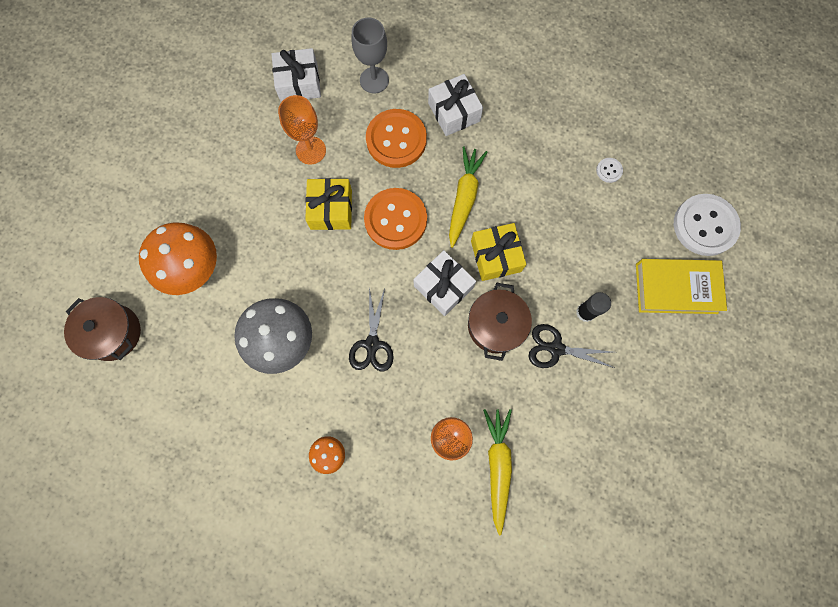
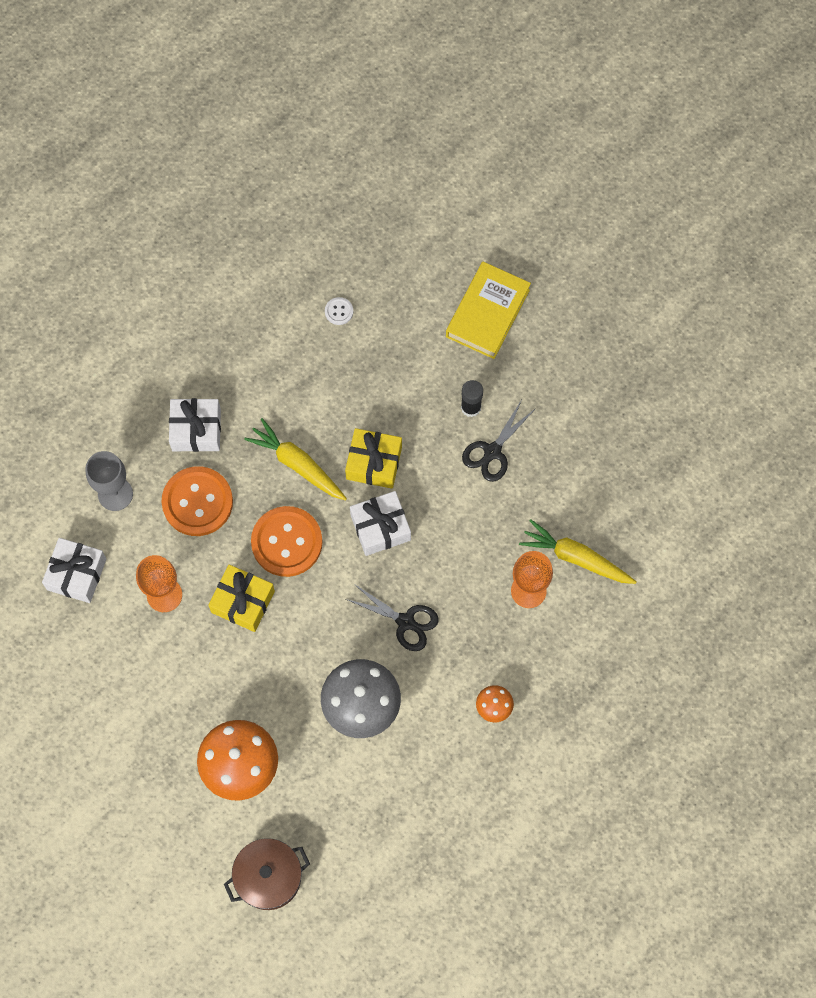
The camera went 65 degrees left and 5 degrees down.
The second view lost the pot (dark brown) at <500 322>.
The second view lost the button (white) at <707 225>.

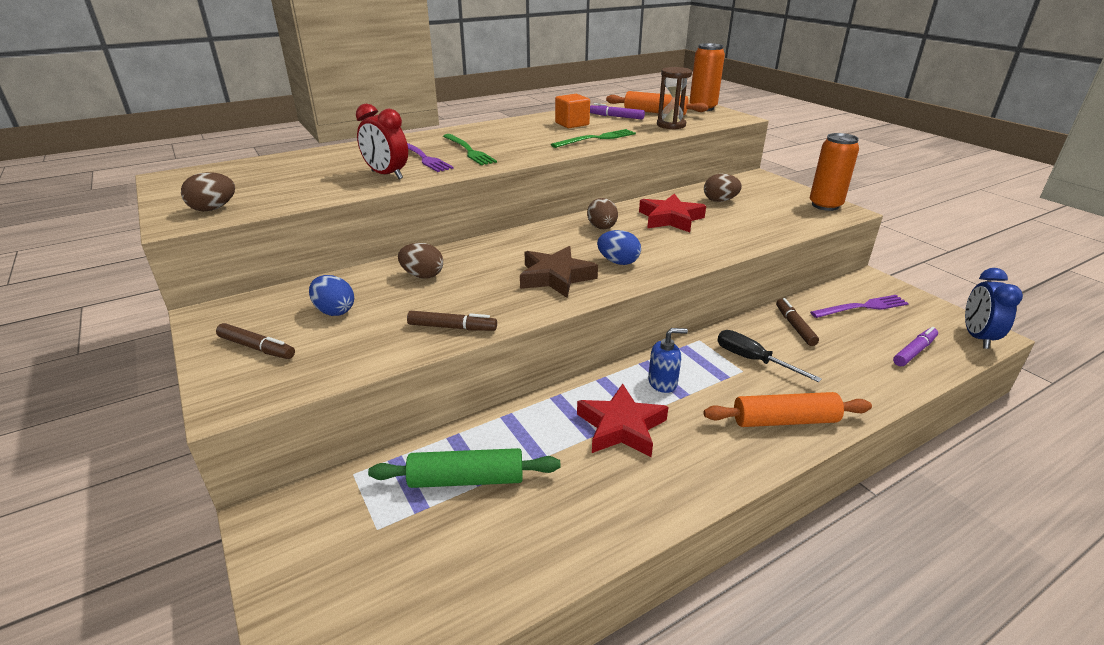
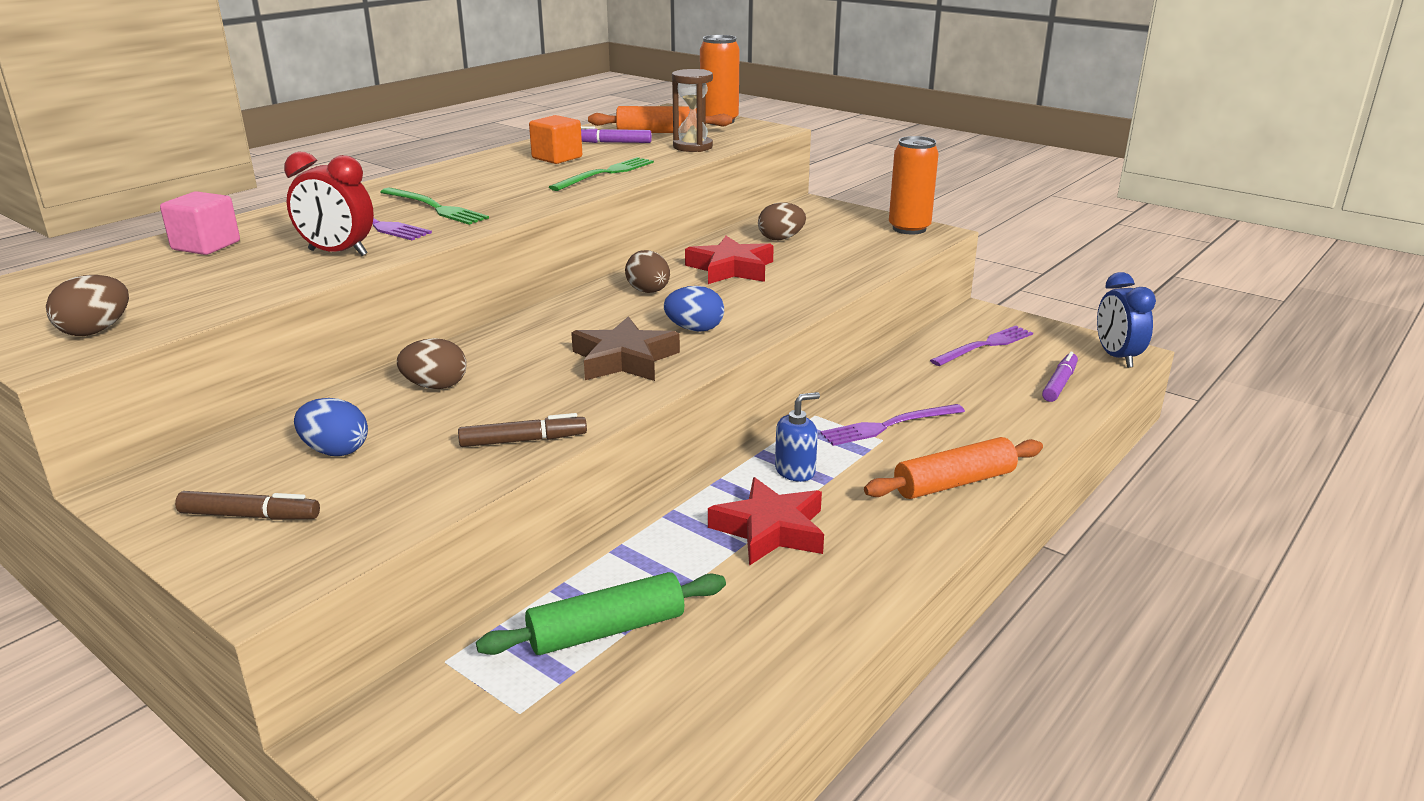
The camera went 20 degrees left and 5 degrees down.
The second view lost the marker (dark brown) at <797 322>.
The second view gained the block (rose-pink) at <200 223>.
Where the flat screwdriver (black) stood at <769 356>, the dinner fork (violet) came to stand at <892 425>.

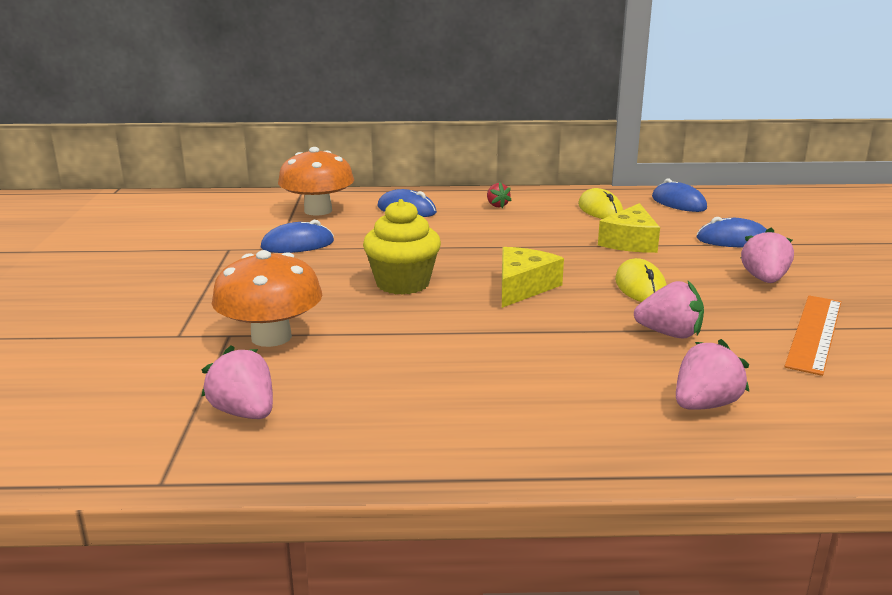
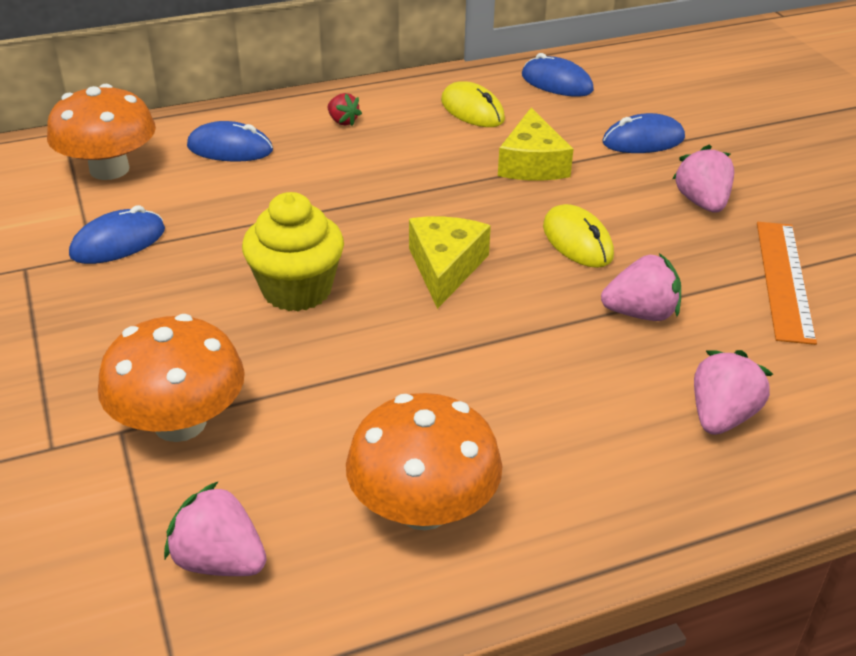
The camera went 20 degrees left and 15 degrees up.
The second view gained the fungus (orange-coloured) at <424 461>.

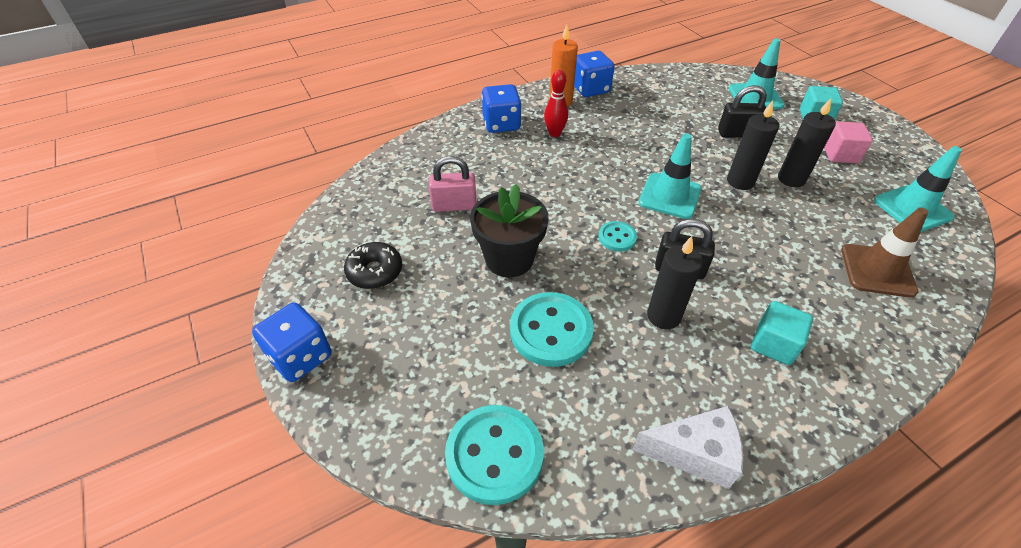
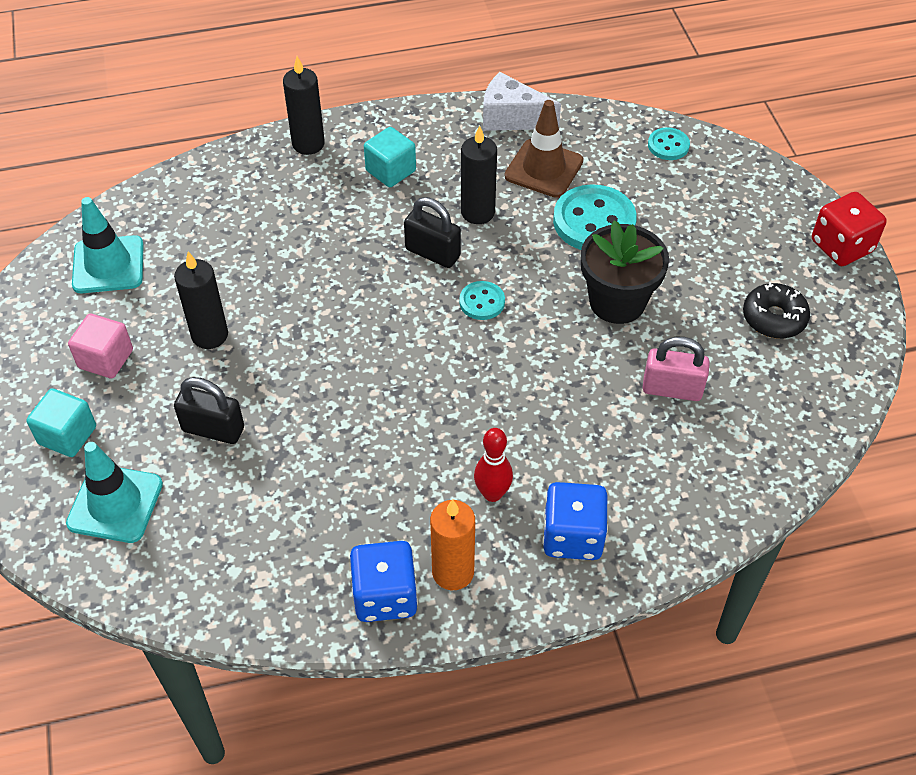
The camera went 165 degrees left and 5 degrees up.
The second view lost the traffic cone (teal) at <670 176>.
The wax candle (black) ended up elsewhere, having gone from <753 145> to <304 105>.
The traffic cone (dark brown) ended up elsewhere, having gone from <884 252> to <544 149>.
What was the dice (royal blue) at <292 342> turned into the dice (crimson) at <849 229>.
The size of the button (teal) at <494 455> changed by a factor of 0.53.

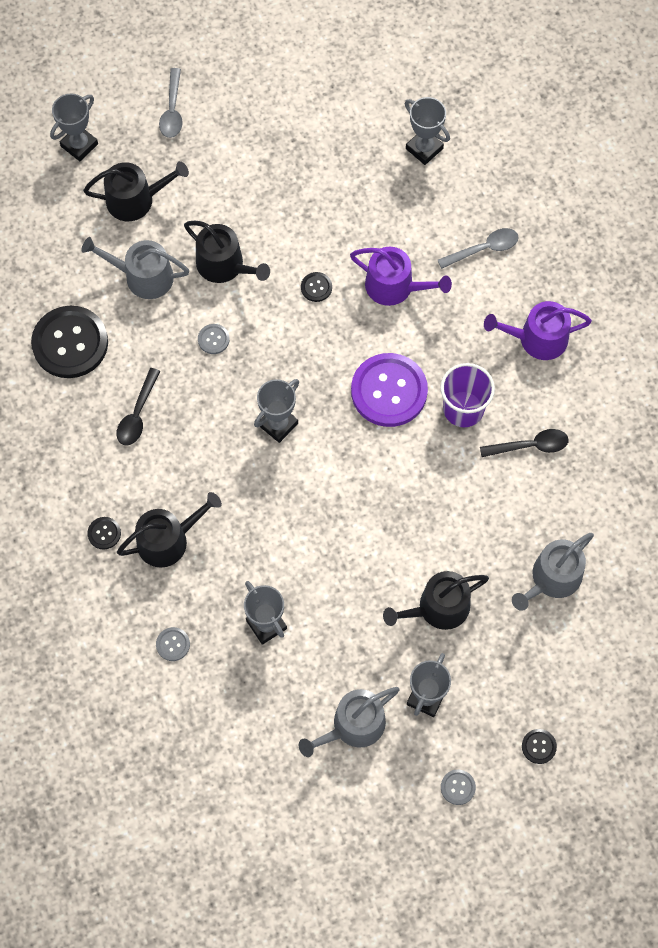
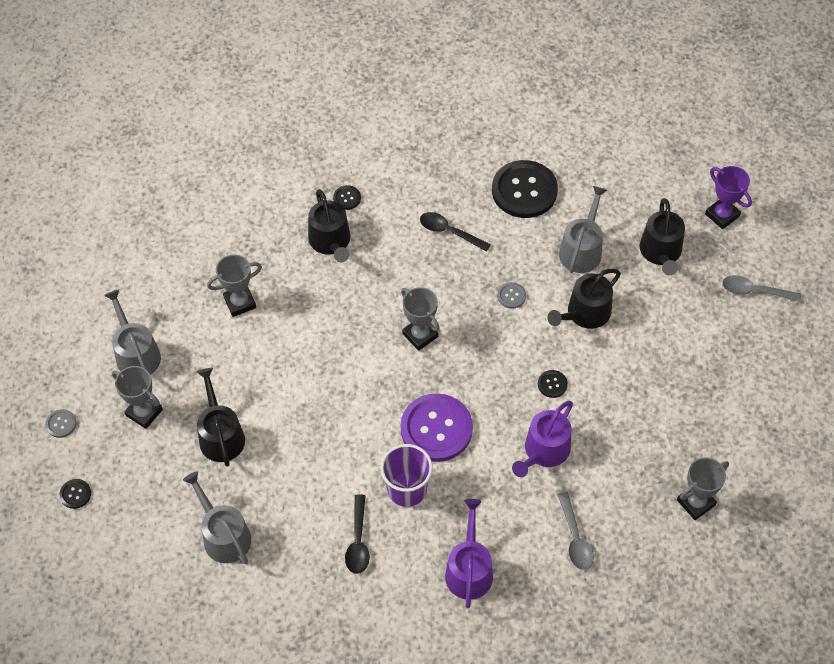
The camera went 100 degrees right and 10 degrees down.
The second view lost the button (grey) at <173 644>.
What was the award cup (grey) at <74 127> turned into the award cup (violet) at <728 197>.

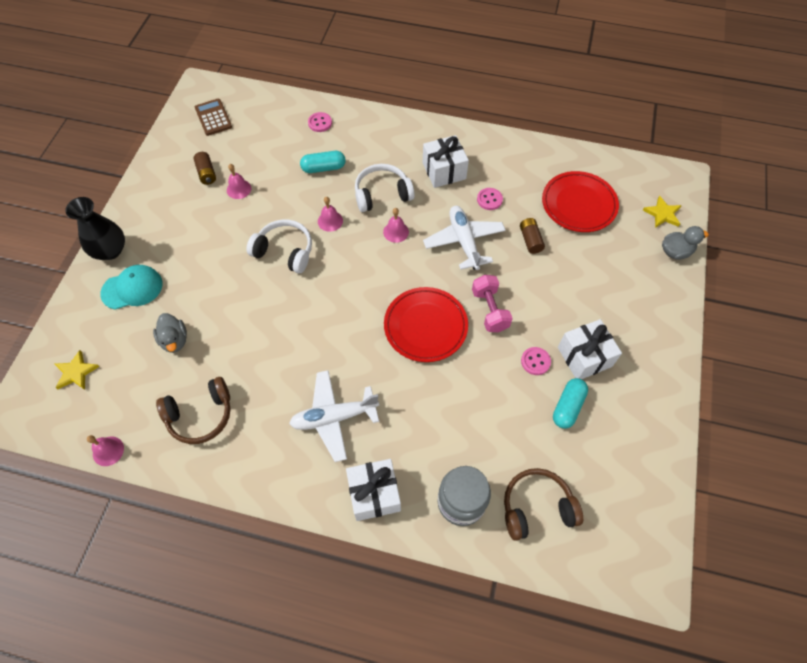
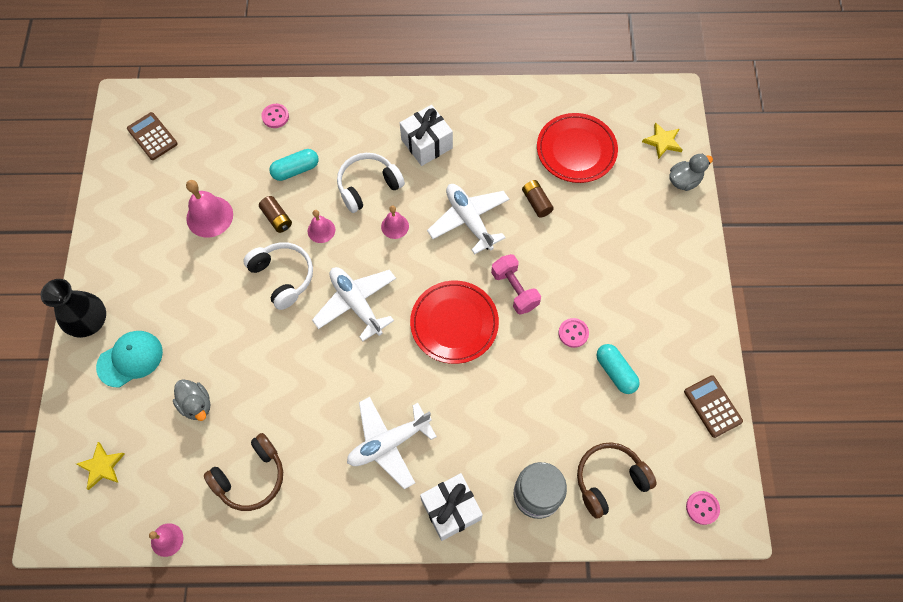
The camera went 15 degrees left and 5 degrees up.
The second view lost the gift (white) at <590 349>.
The second view gained the toy plane (white) at <354 304>.
The second view gained the pocket calculator (dark brown) at <713 407>.
The battery (dark brown) ended up elsewhere, having gone from <205 168> to <275 214>.
The button (rose-pink) ended up elsewhere, having gone from <490 199> to <703 508>.
The headset (white) at <279 246> ended up facing another way, 45 degrees clockwise from before.
The pill (teal) at <570 403> ended up facing another way, 45 degrees counterclockwise from before.
The size of the school bell (rose-pink) at <239 181> changed by a factor of 1.68.

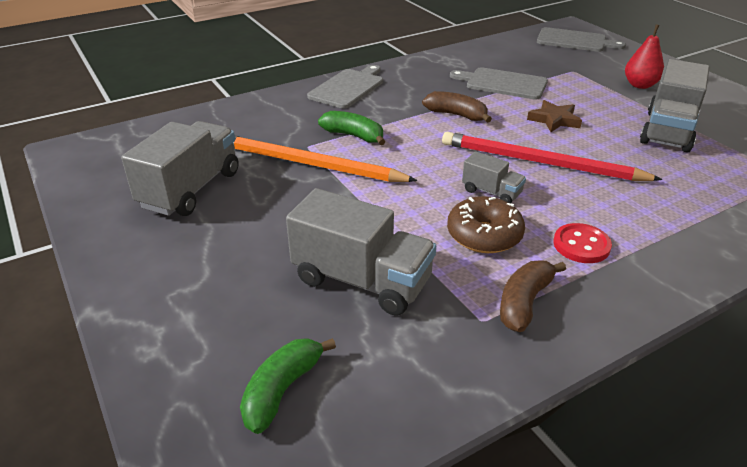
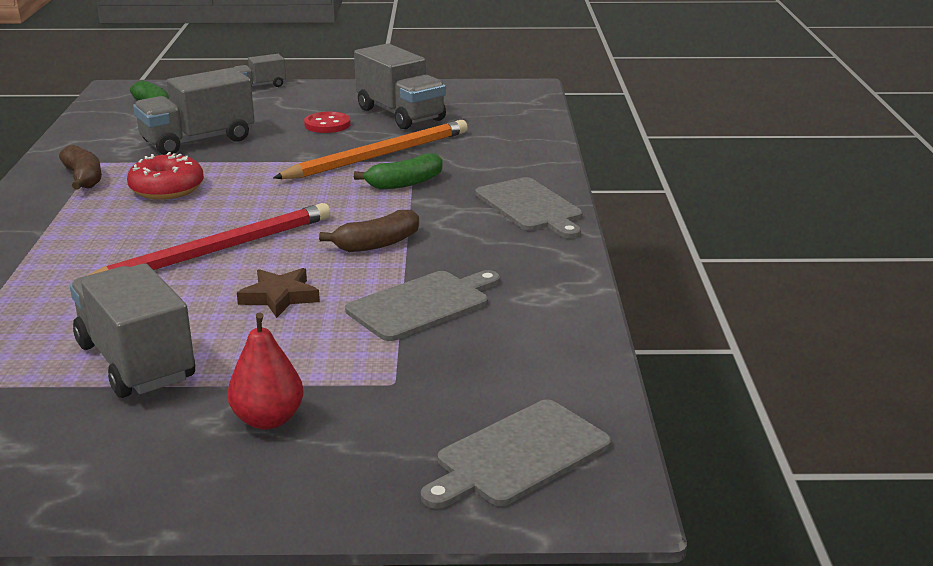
The camera went 120 degrees right and 10 degrees down.
The lorry (grey) ended up elsewhere, having gone from <494 177> to <260 71>.
The button (crimson) ended up elsewhere, having gone from <582 243> to <327 122>.
What was the donut (dark brown) at <486 224> turned into the donut (crimson) at <165 176>.

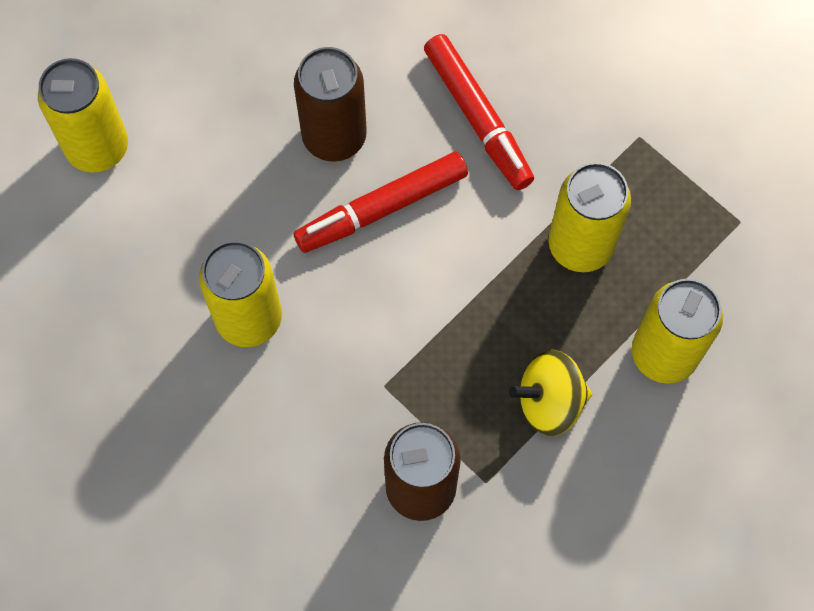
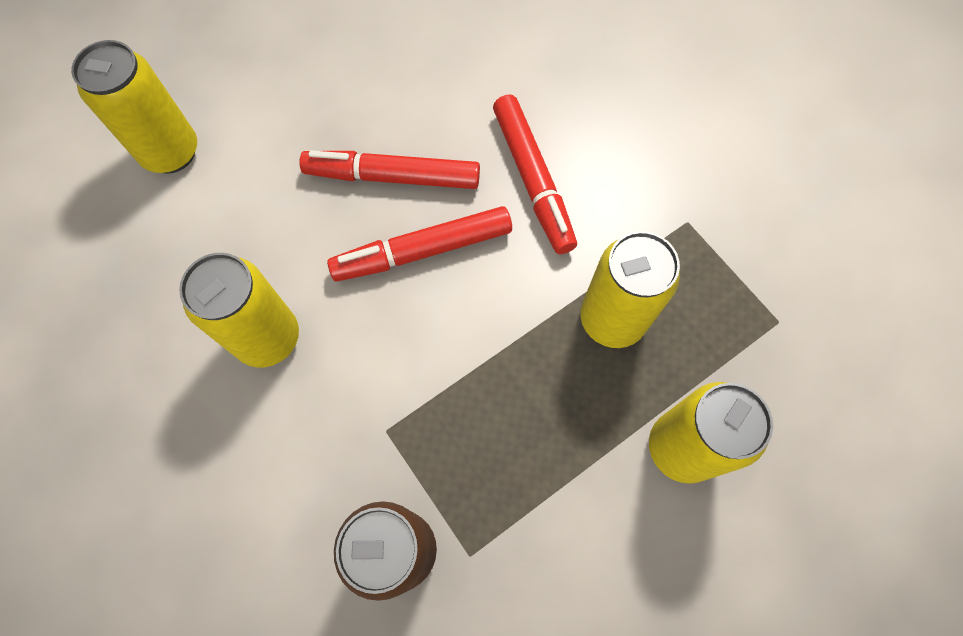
The camera went 10 degrees right and 0 degrees up.
The second view lost the whirligig (yellow) at <550 393>.
Where the can (dark brown) stood at <330 104>, the marker (crimson) came to stand at <389 169>.

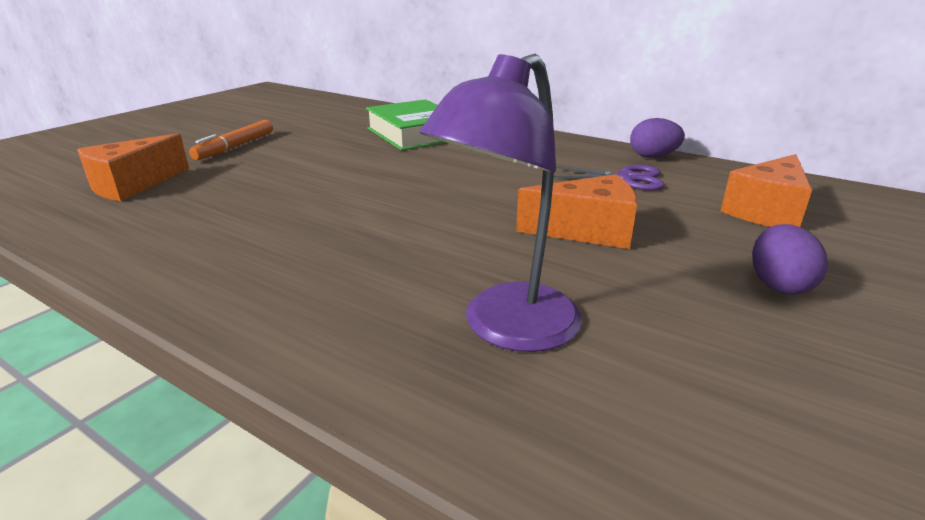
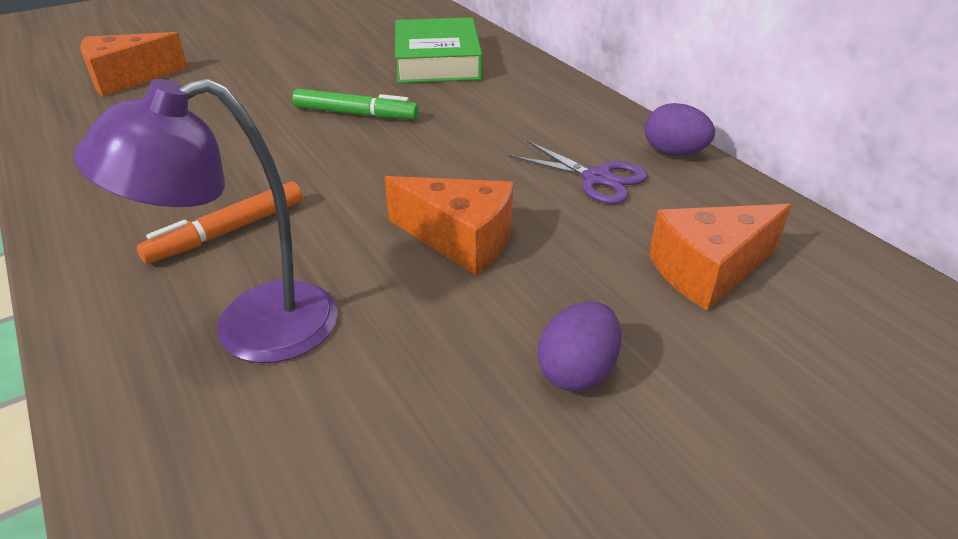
The camera went 25 degrees right and 10 degrees up.
The second view gained the marker (green) at <355 104>.
The marker (orange-coloured) ended up elsewhere, having gone from <231 140> to <220 222>.

